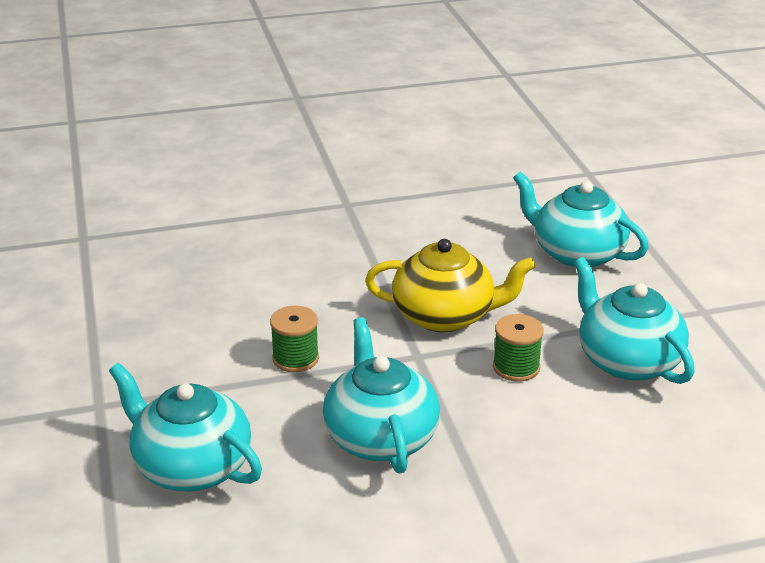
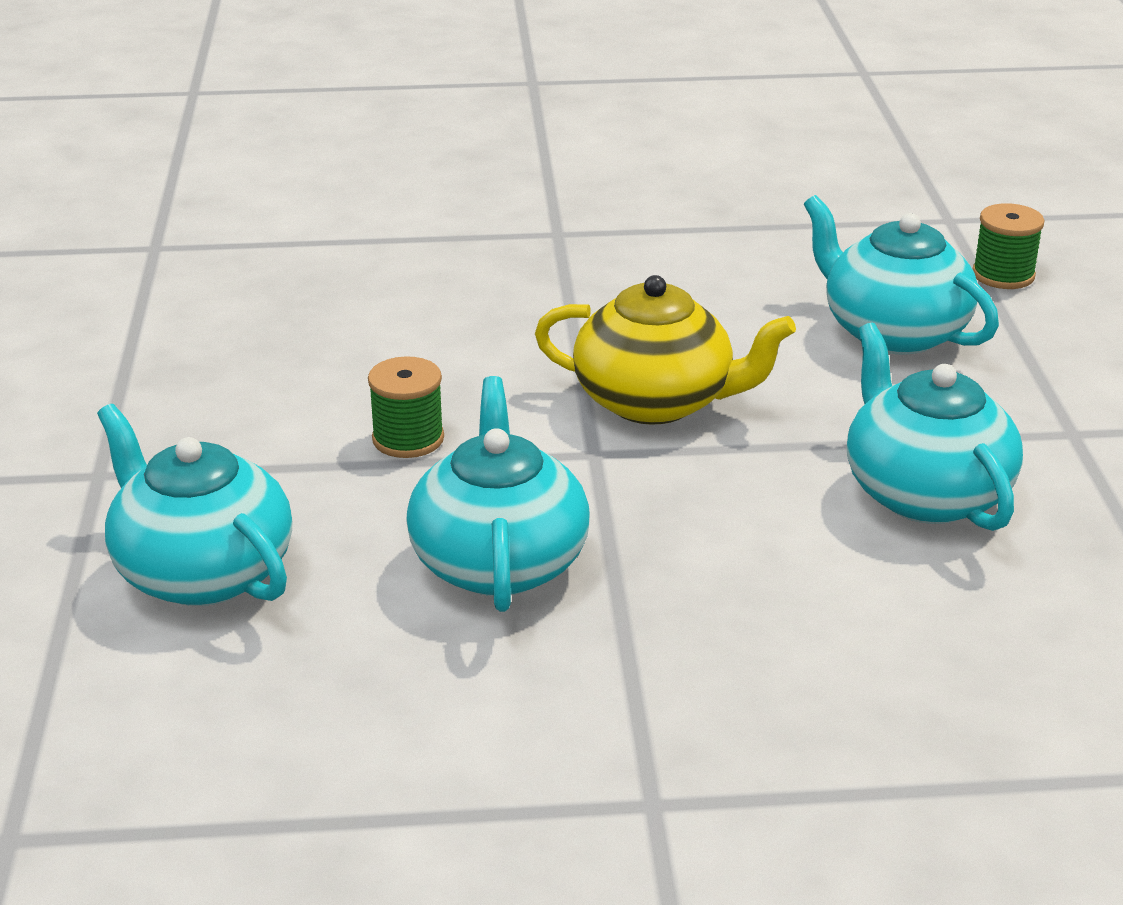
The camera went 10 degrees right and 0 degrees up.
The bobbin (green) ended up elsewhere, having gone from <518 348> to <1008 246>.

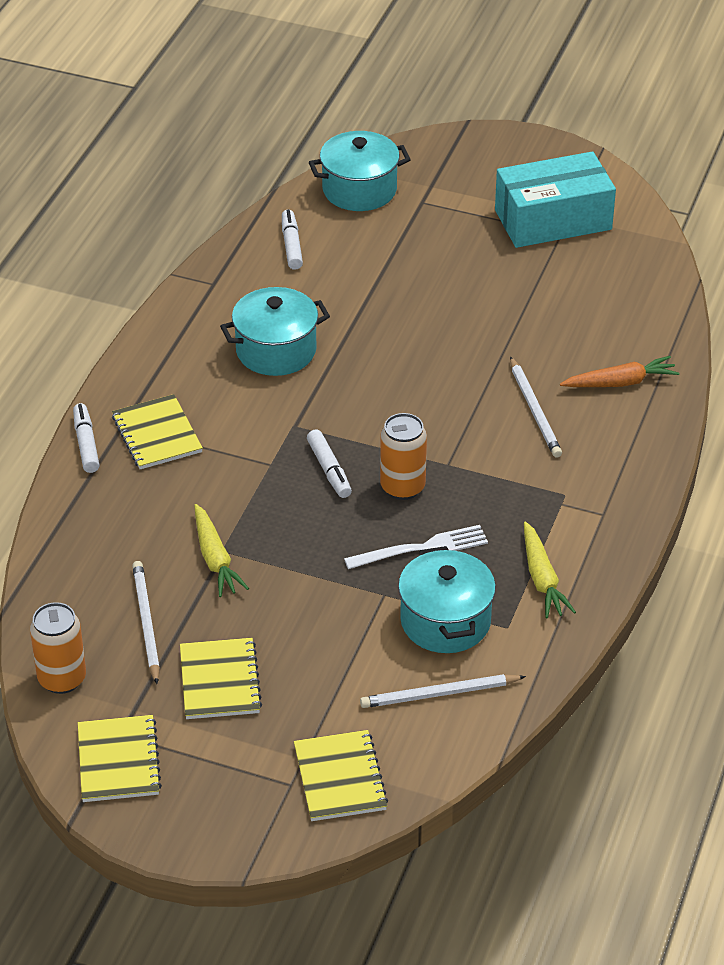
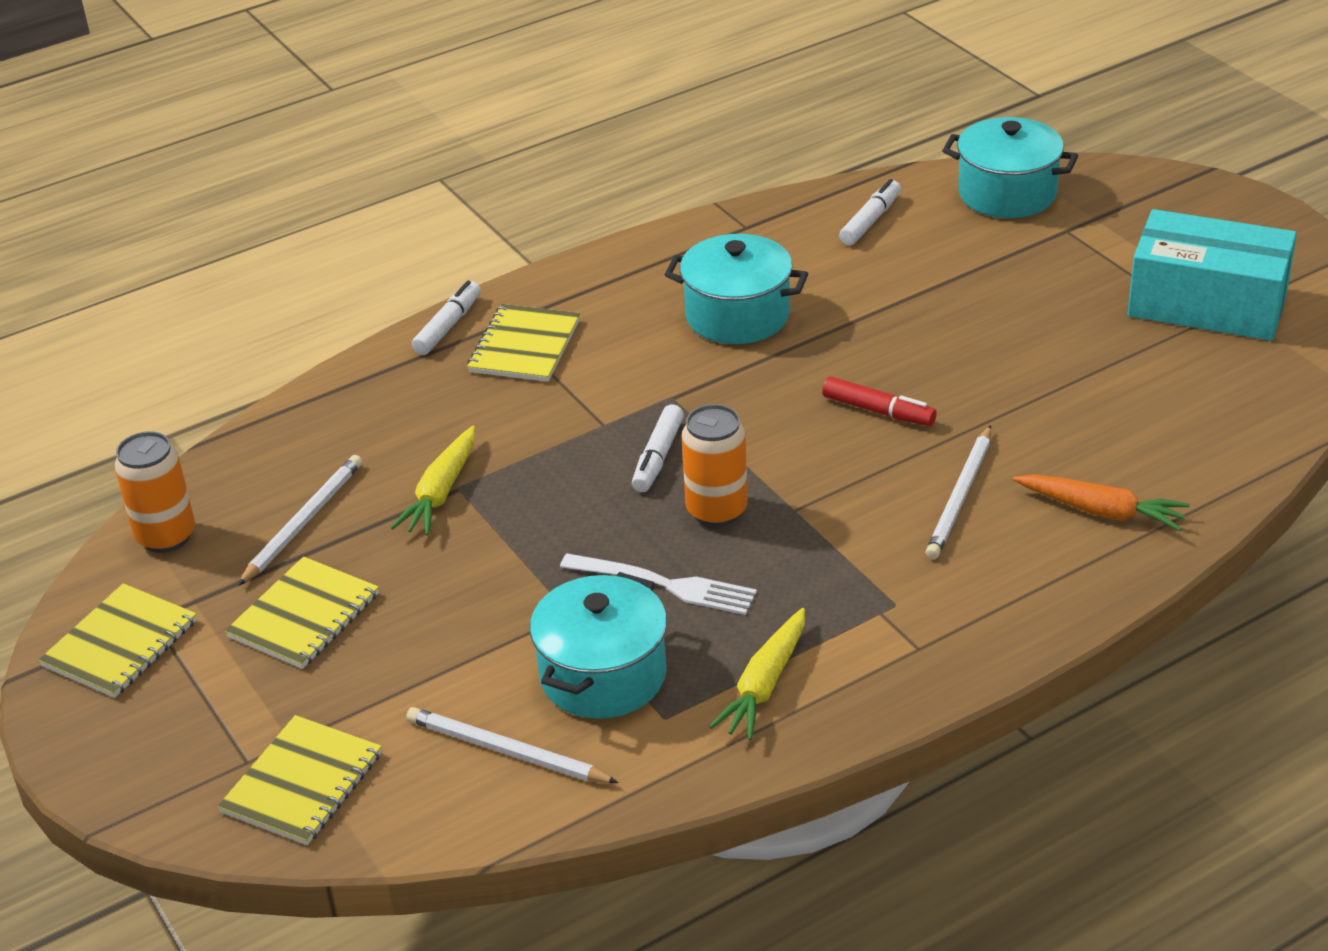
The camera went 40 degrees right and 5 degrees down.
The second view gained the marker (crimson) at <879 401>.

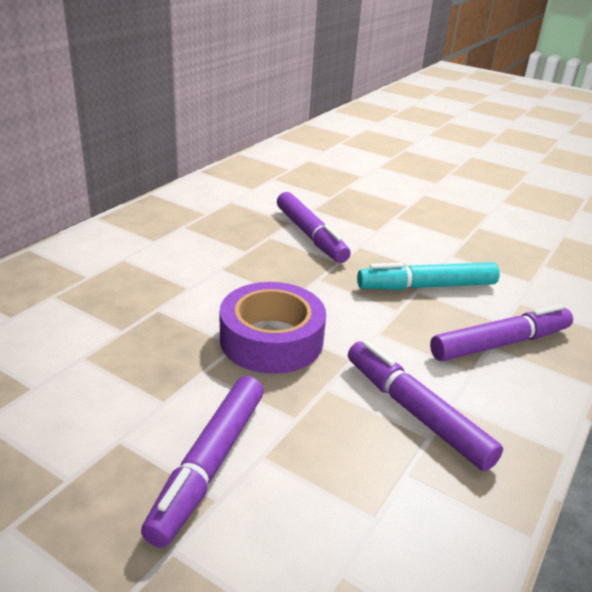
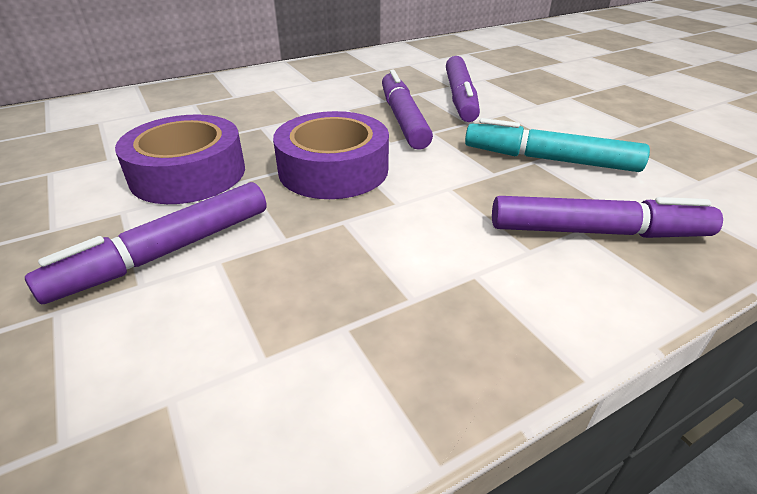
The camera went 30 degrees right and 5 degrees up.
The second view gained the sticky tape (violet) at <180 159>.
The marker (violet) ended up elsewhere, having gone from <425 406> to <407 110>.

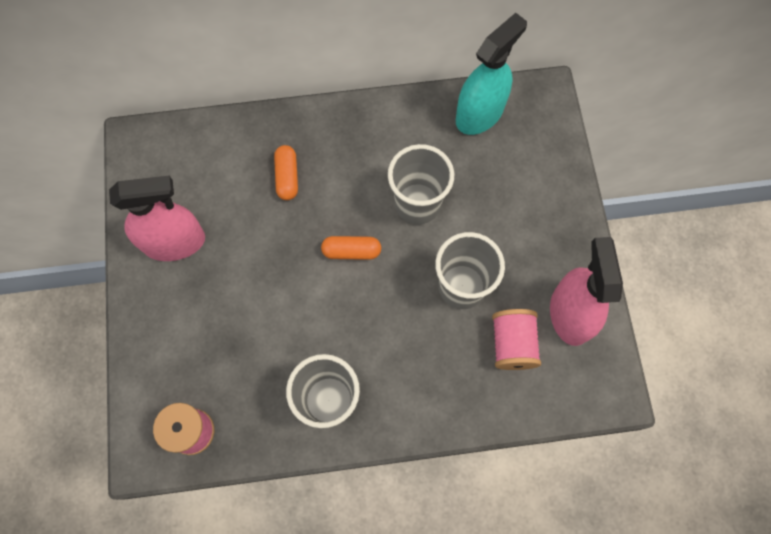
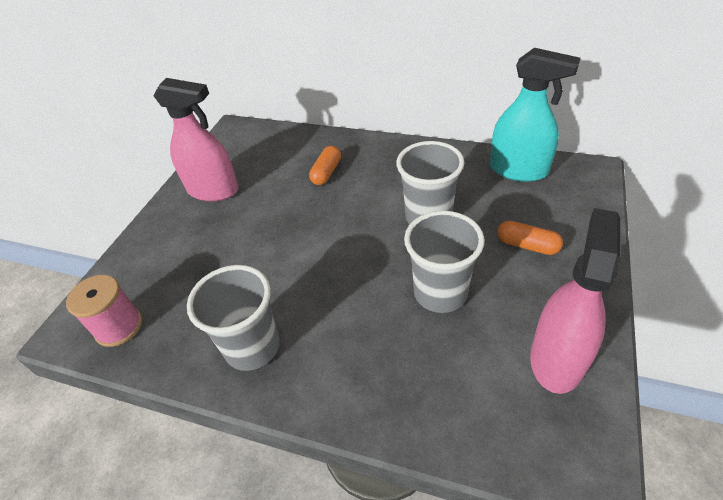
The camera went 30 degrees right and 25 degrees down.
The second view lost the bobbin (rose-pink) at <516 339>.
The pill (orange-coloured) ended up elsewhere, having gone from <351 248> to <530 238>.
The spray bottle (teal) at <491 74> ended up facing another way, 45 degrees clockwise from before.

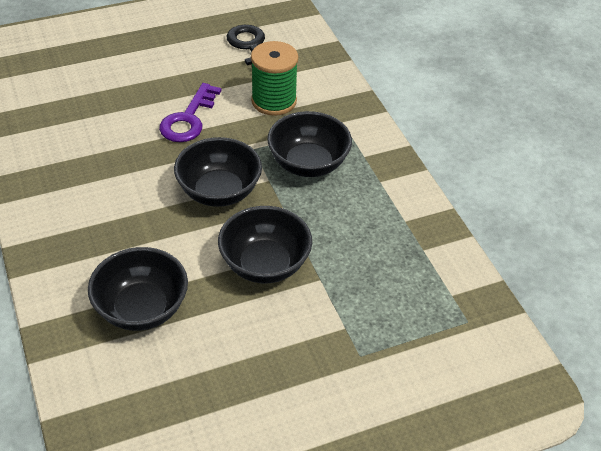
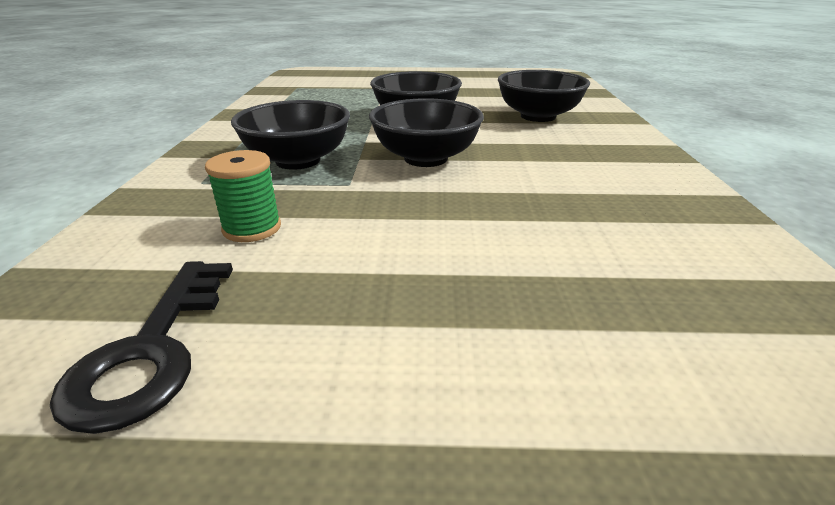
The camera went 155 degrees left and 15 degrees down.
The second view lost the key (violet) at <190 112>.
The size of the bobbin (green) at <274 78> changed by a factor of 0.66.

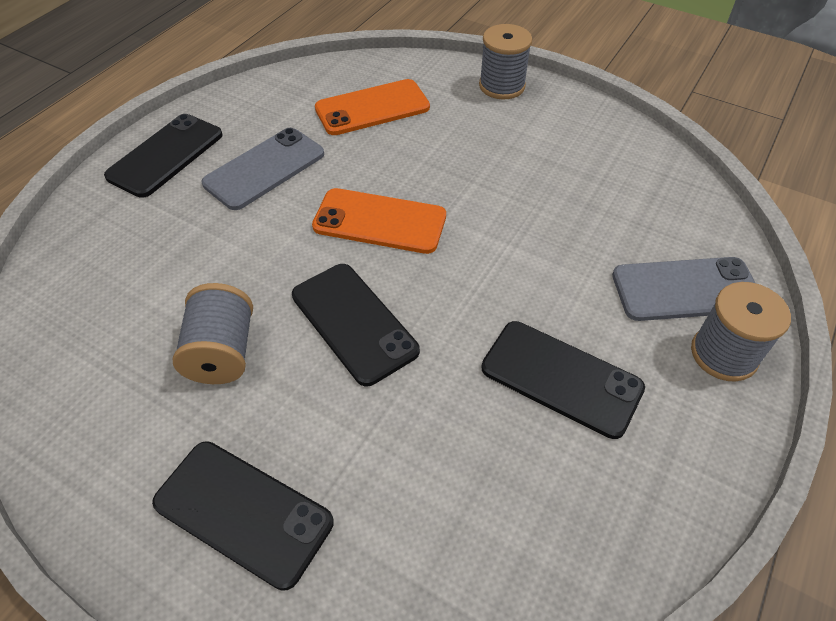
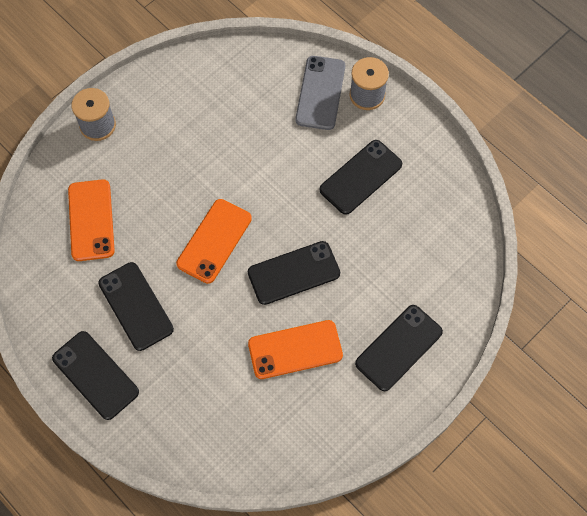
The camera went 75 degrees left and 15 degrees up.
Where the bobbin (grey) stood at <213 333>, the mobile phone (orange-coloured) came to stand at <295 349>.
What was the mobile phone (grey) at <263 169> turned into the mobile phone (black) at <136 306>.

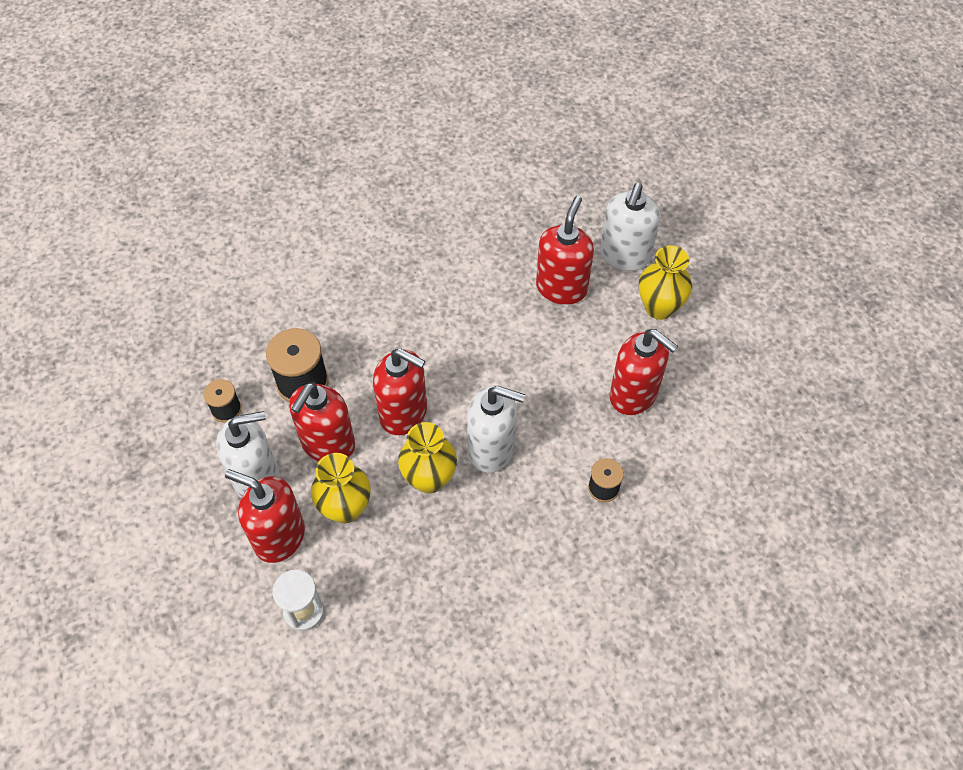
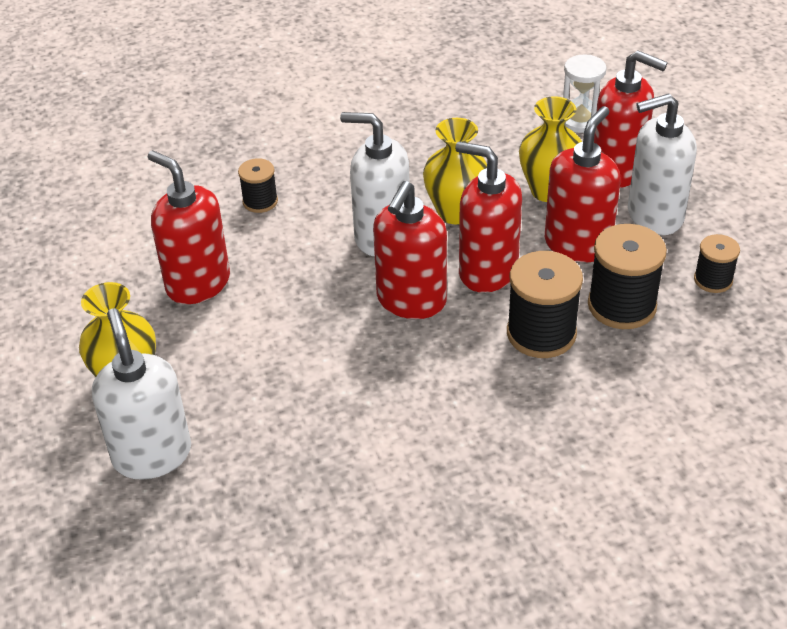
The camera went 175 degrees left and 15 degrees down.
The second view gained the bobbin (black) at <545 304>.
The pump bottle (crimson) ended up elsewhere, having gone from <565 250> to <410 250>.
The pump bottle (white) at <630 227> ended up facing another way, 45 degrees counterclockwise from before.

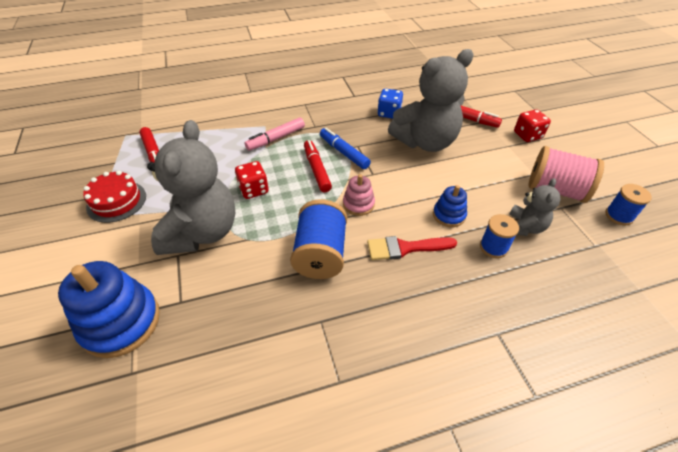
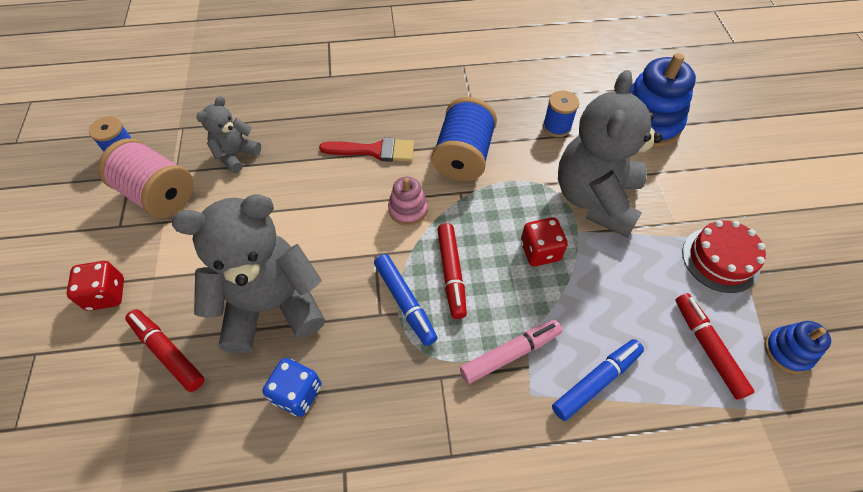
The camera went 170 degrees left and 10 degrees up.
The second view gained the marker (royal blue) at <598 380>.
The stacking toy (royal blue) ended up elsewhere, having gone from <450 206> to <797 347>.
The bobbin (royal blue) ended up elsewhere, having gone from <499 236> to <561 113>.

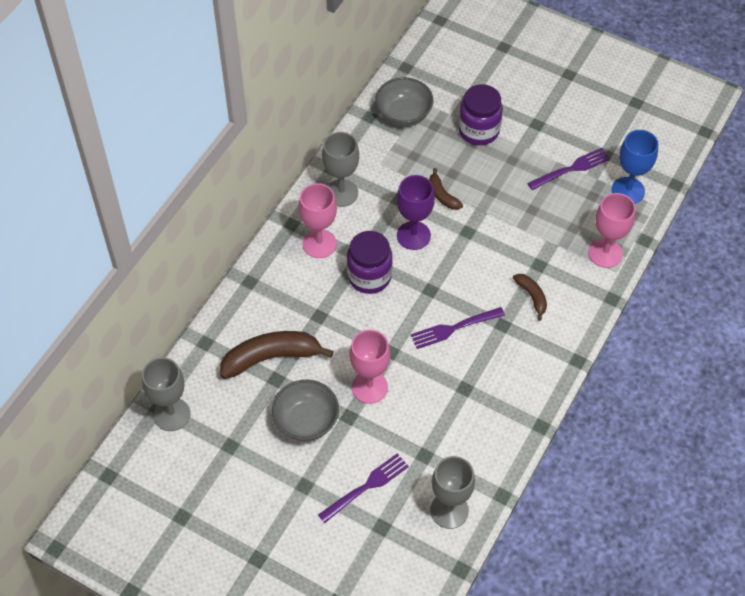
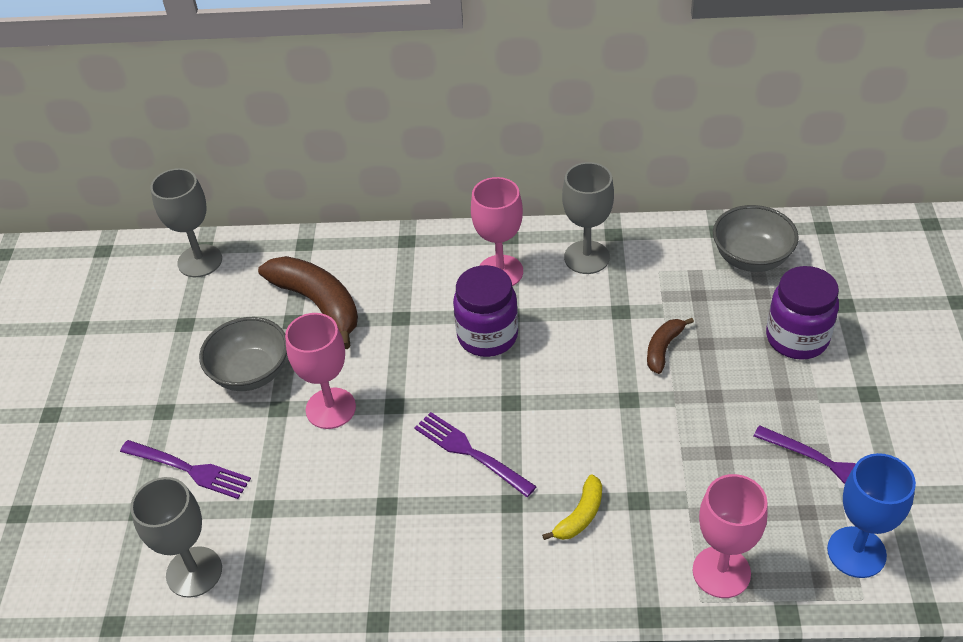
The camera went 65 degrees right and 10 degrees down.
The second view lost the chalice (violet) at <416 212>.
What was the banana (dark brown) at <530 297> turned into the banana (yellow) at <572 507>.

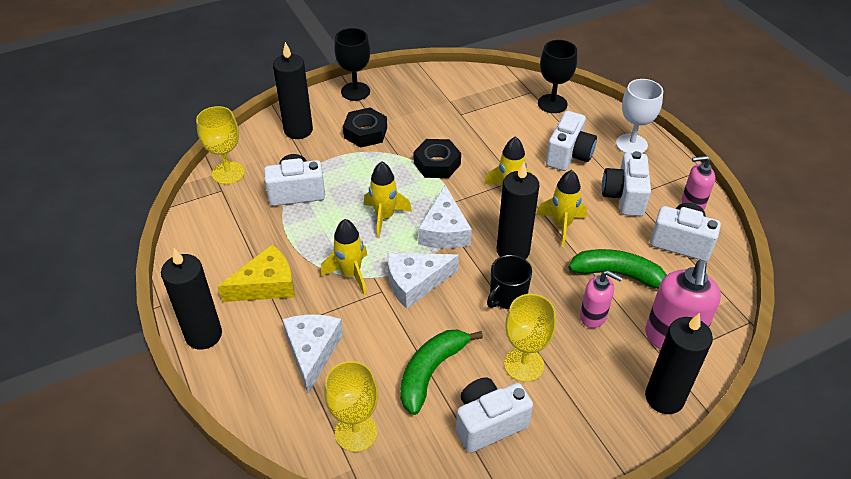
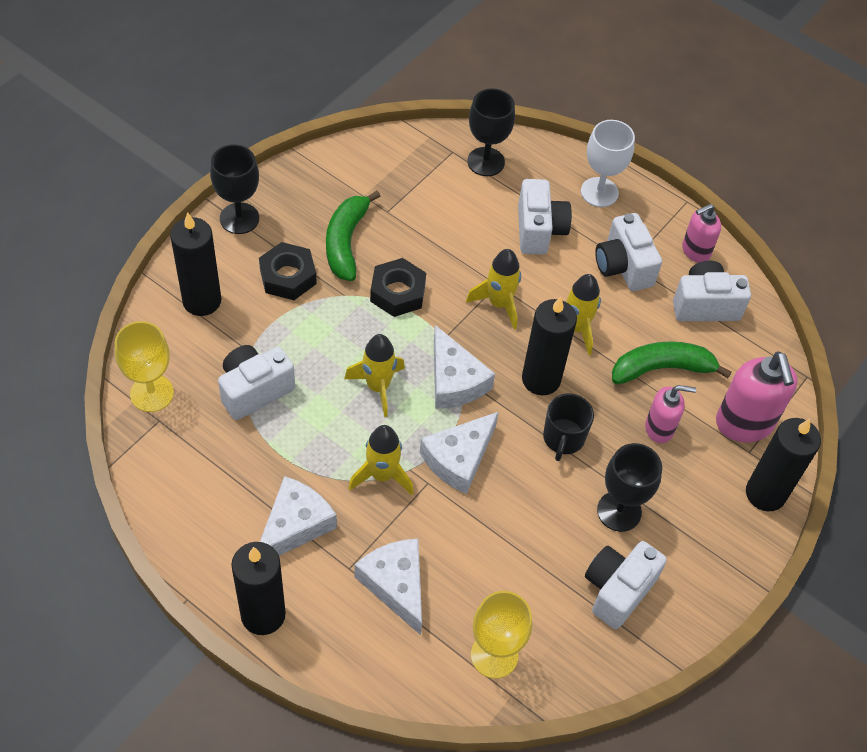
The camera went 30 degrees left and 10 degrees up.
The banana (green) ended up elsewhere, having gone from <441 372> to <353 236>.
What was the piece of cheese (yellow) at <256 273> turned into the piece of cheese (white) at <298 516>.
What was the chalice (yellow) at <530 338> turned into the chalice (black) at <629 487>.

